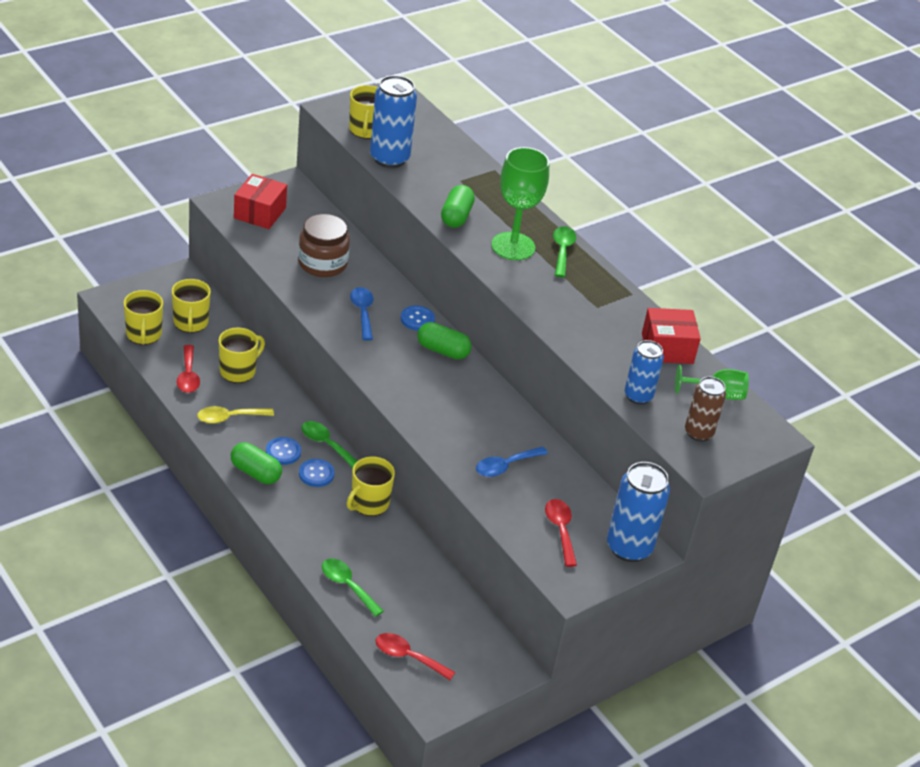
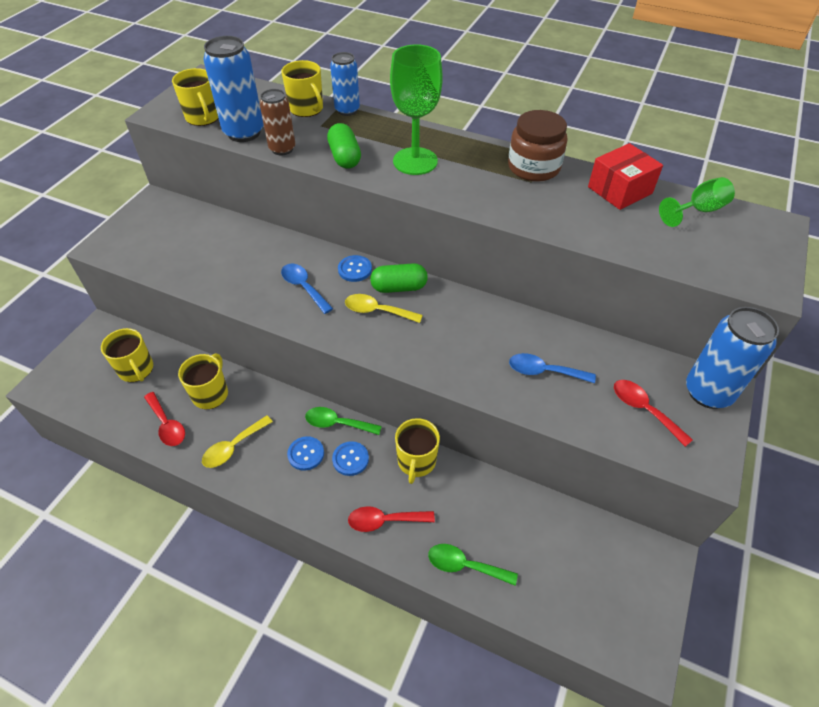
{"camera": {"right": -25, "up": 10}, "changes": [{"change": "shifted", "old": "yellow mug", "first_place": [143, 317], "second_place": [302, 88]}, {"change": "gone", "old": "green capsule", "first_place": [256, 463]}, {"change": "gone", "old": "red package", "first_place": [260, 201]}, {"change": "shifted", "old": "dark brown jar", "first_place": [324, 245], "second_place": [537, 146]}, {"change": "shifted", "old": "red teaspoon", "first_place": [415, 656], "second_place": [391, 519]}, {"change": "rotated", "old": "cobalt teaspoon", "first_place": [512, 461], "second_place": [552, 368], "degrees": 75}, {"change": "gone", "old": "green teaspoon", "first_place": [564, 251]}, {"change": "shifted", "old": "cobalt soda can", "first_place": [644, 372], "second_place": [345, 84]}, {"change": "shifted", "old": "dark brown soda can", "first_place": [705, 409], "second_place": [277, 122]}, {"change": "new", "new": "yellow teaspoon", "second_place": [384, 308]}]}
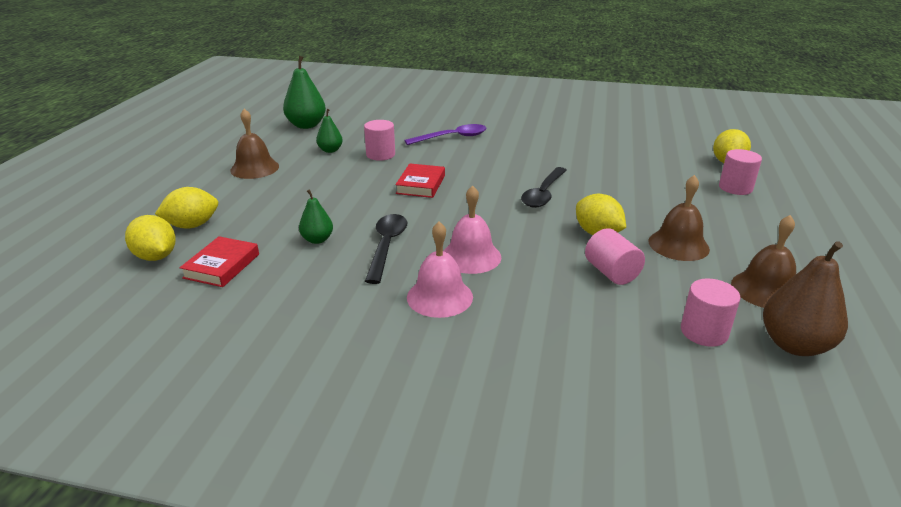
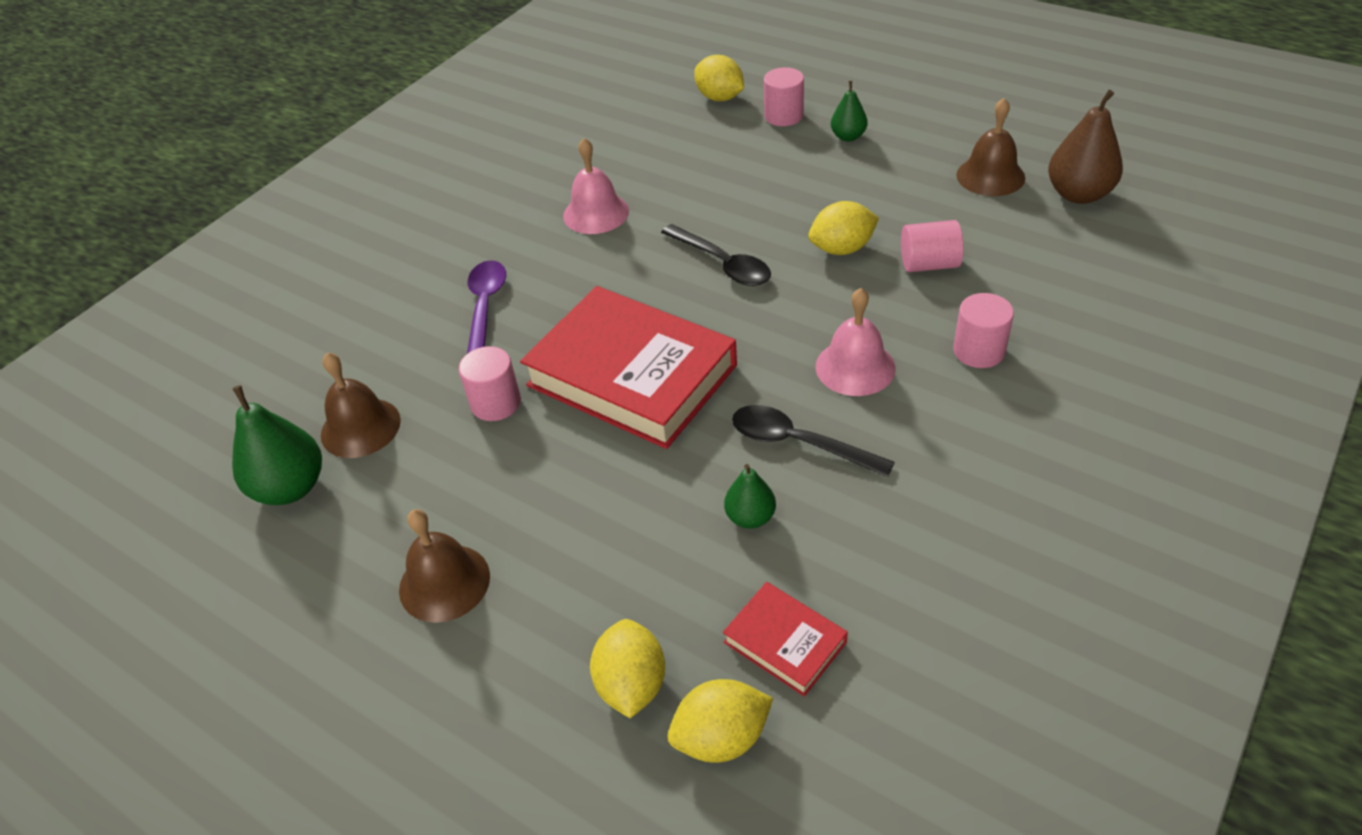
{"camera": {"right": -65, "up": 15}, "changes": [{"change": "shifted", "old": "green pear", "first_place": [329, 131], "second_place": [849, 111]}, {"change": "scaled", "old": "red book", "first_place": [420, 180], "second_place": [628, 367], "factor": 2.17}, {"change": "shifted", "old": "rosy hand bell", "first_place": [440, 269], "second_place": [596, 186]}, {"change": "shifted", "old": "dark brown hand bell", "first_place": [679, 218], "second_place": [361, 405]}, {"change": "shifted", "old": "rosy solid cylinder", "first_place": [711, 312], "second_place": [983, 330]}]}
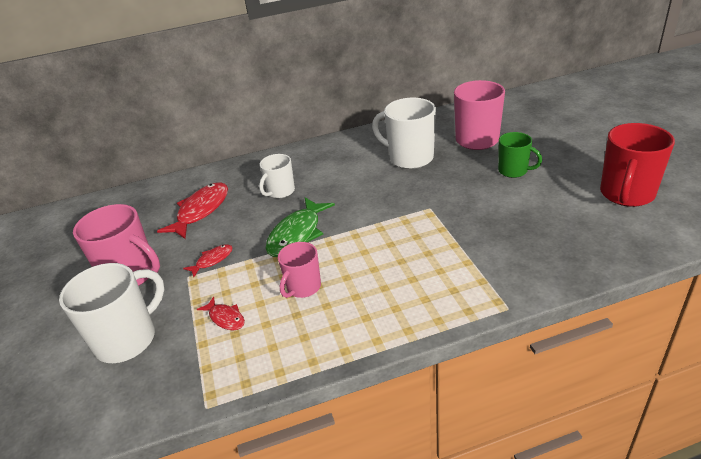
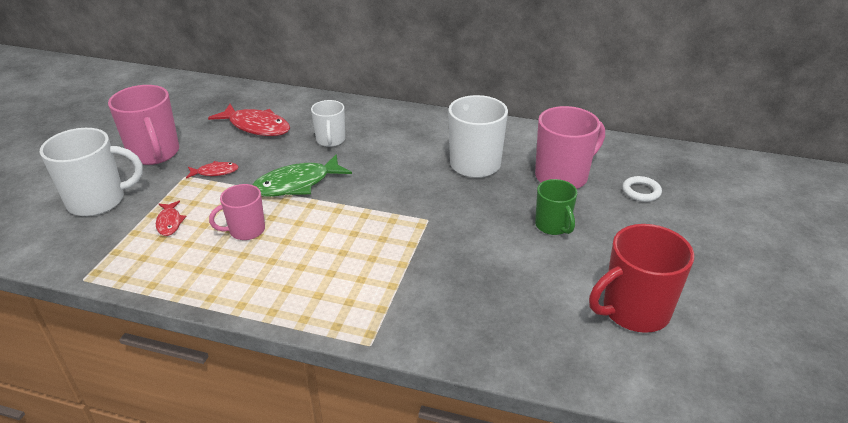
{"camera": {"right": 30, "up": 0}, "changes": [{"change": "rotated", "old": "red fish figure", "first_place": [192, 210], "second_place": [249, 120], "degrees": 60}, {"change": "rotated", "old": "white mug", "first_place": [277, 176], "second_place": [328, 123], "degrees": -75}, {"change": "new", "new": "white hoop", "second_place": [642, 189]}]}
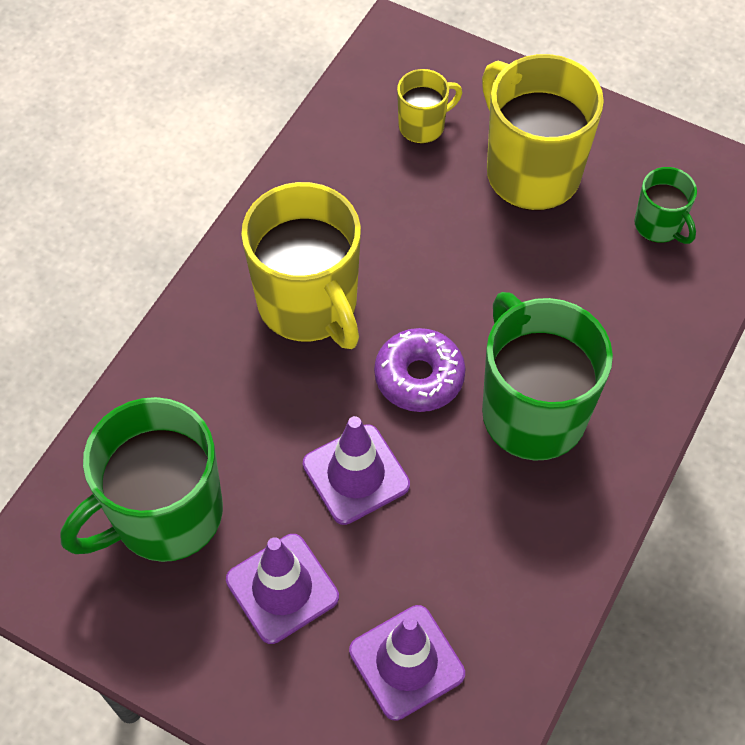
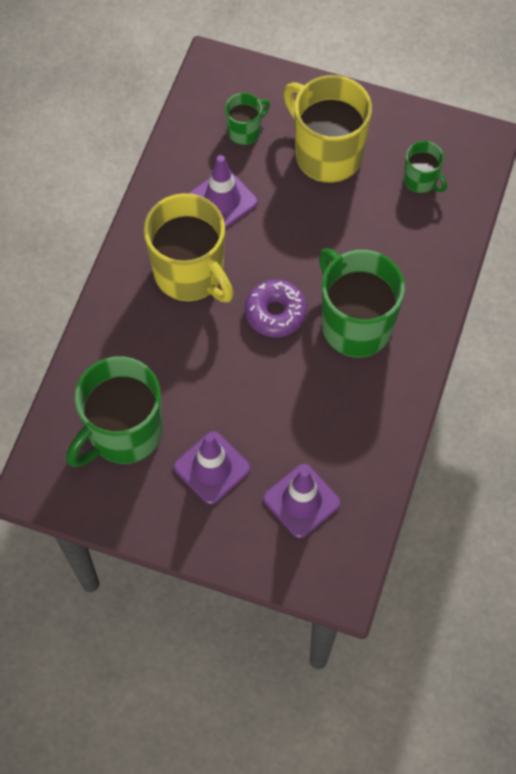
{"camera": {"right": -10, "up": 5}, "changes": [{"change": "shifted", "old": "purple traffic cone", "first_place": [356, 470], "second_place": [223, 192]}, {"change": "repainted", "old": "yellow mug", "new": "green mug", "first_place": [429, 106], "second_place": [247, 119]}]}
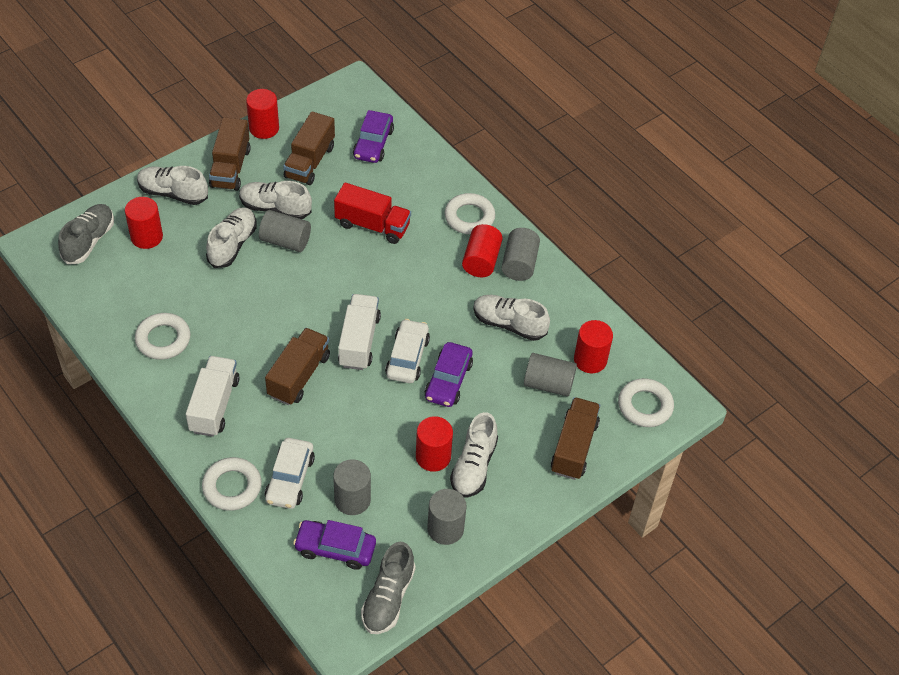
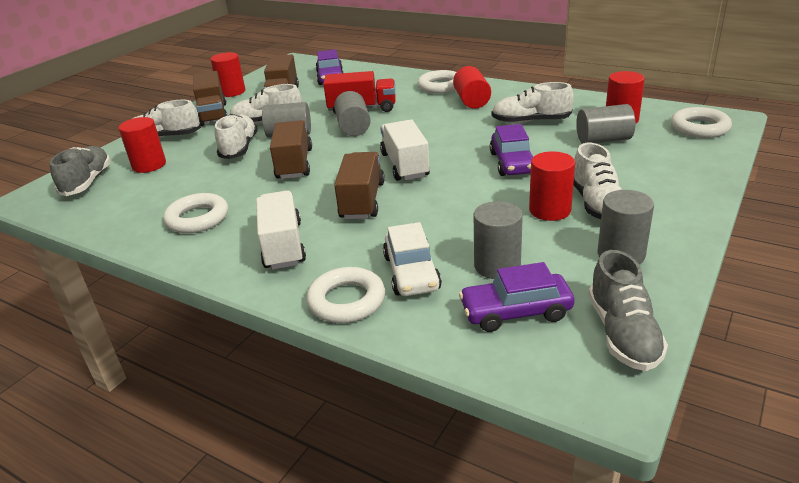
{"camera": {"right": -15, "up": -20}, "changes": [{"change": "gone", "old": "white toy car", "first_place": [407, 351]}, {"change": "shifted", "old": "ash-grey solid cylinder", "first_place": [521, 254], "second_place": [352, 113]}, {"change": "shifted", "old": "dark brown truck", "first_place": [575, 438], "second_place": [291, 149]}]}
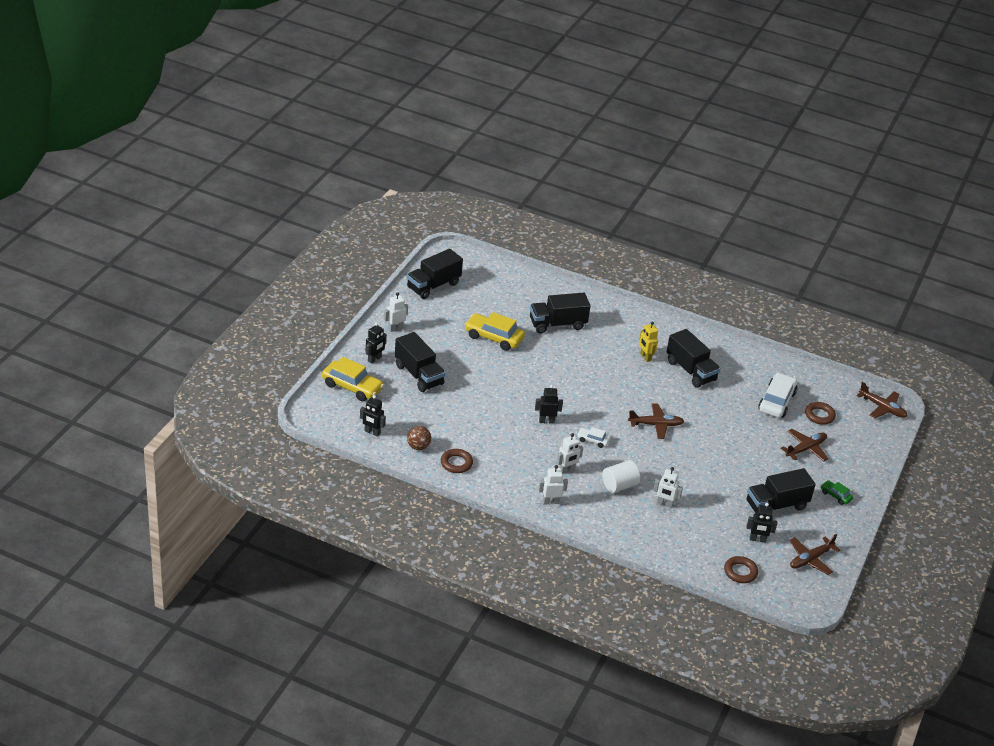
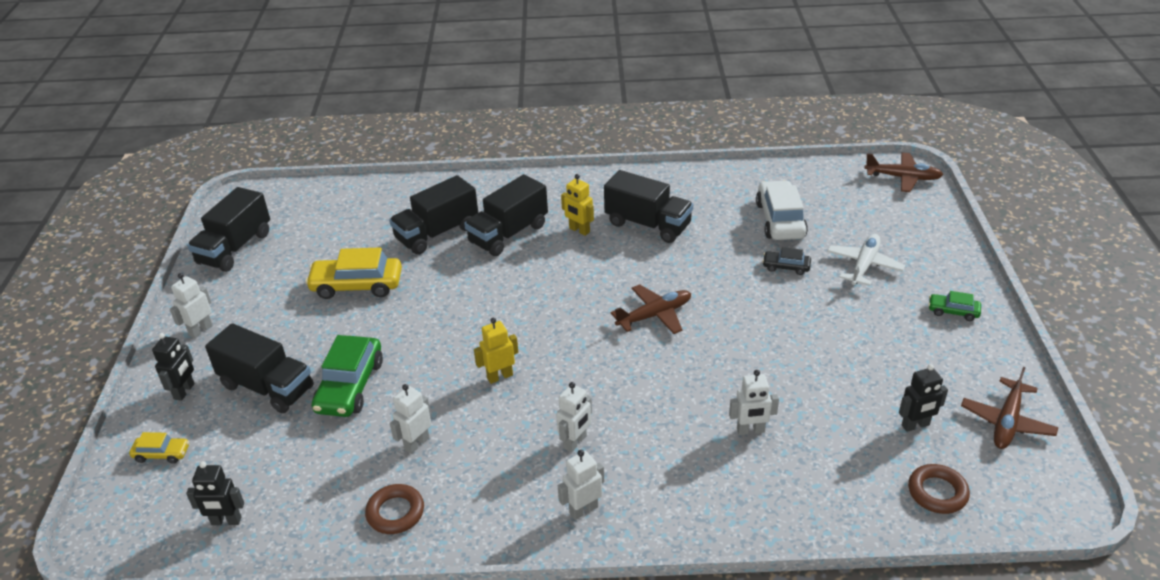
{"camera": {"right": -20, "up": 0}, "changes": [{"change": "scaled", "old": "yellow toy car", "first_place": [353, 379], "second_place": [159, 448], "factor": 0.51}, {"change": "gone", "old": "dark brown sphere", "first_place": [419, 438]}, {"change": "repainted", "old": "ebony toy robot", "new": "yellow toy robot", "first_place": [549, 404], "second_place": [496, 351]}, {"change": "gone", "old": "white toy car", "first_place": [593, 437]}, {"change": "gone", "old": "white solid cylinder", "first_place": [621, 476]}, {"change": "shifted", "old": "ebony truck", "first_place": [781, 490], "second_place": [506, 215]}, {"change": "repainted", "old": "dark brown toy plane", "new": "white toy plane", "first_place": [804, 445], "second_place": [866, 260]}, {"change": "gone", "old": "dark brown hoop", "first_place": [820, 413]}, {"change": "new", "new": "green toy car", "second_place": [347, 376]}, {"change": "new", "new": "white toy robot", "second_place": [410, 419]}, {"change": "new", "new": "ebony toy car", "second_place": [786, 261]}]}
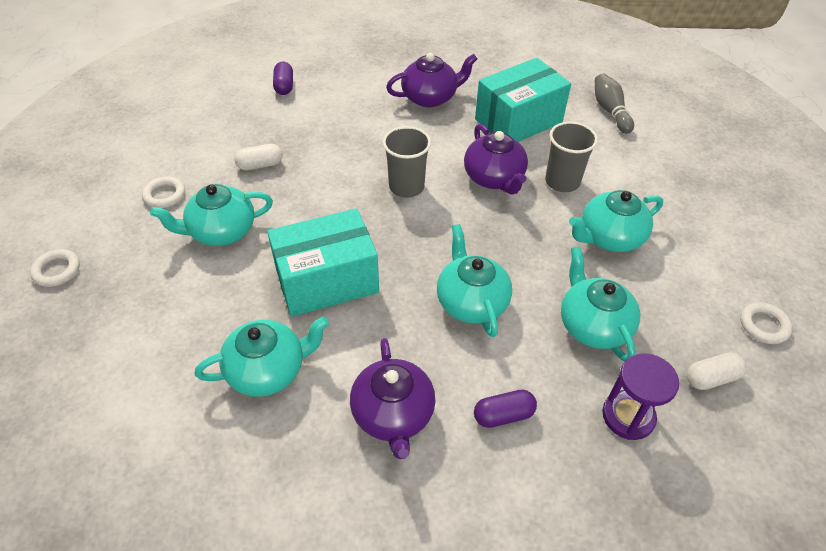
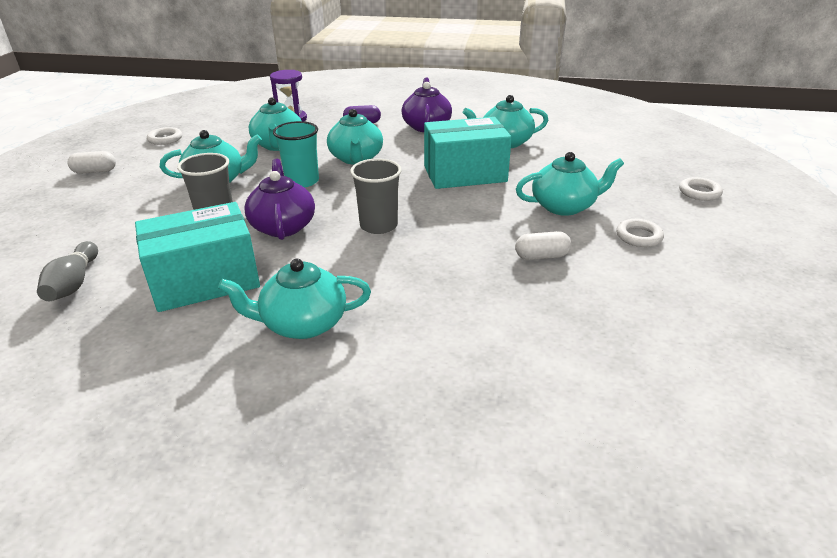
{"camera": {"right": -170, "up": -15}, "changes": [{"change": "gone", "old": "purple capsule", "first_place": [283, 78]}, {"change": "repainted", "old": "purple china teapot", "new": "turquoise china teapot", "first_place": [431, 80], "second_place": [294, 299]}, {"change": "shifted", "old": "white capsule", "first_place": [717, 371], "second_place": [91, 162]}, {"change": "new", "new": "turquoise beaker", "second_place": [296, 154]}]}
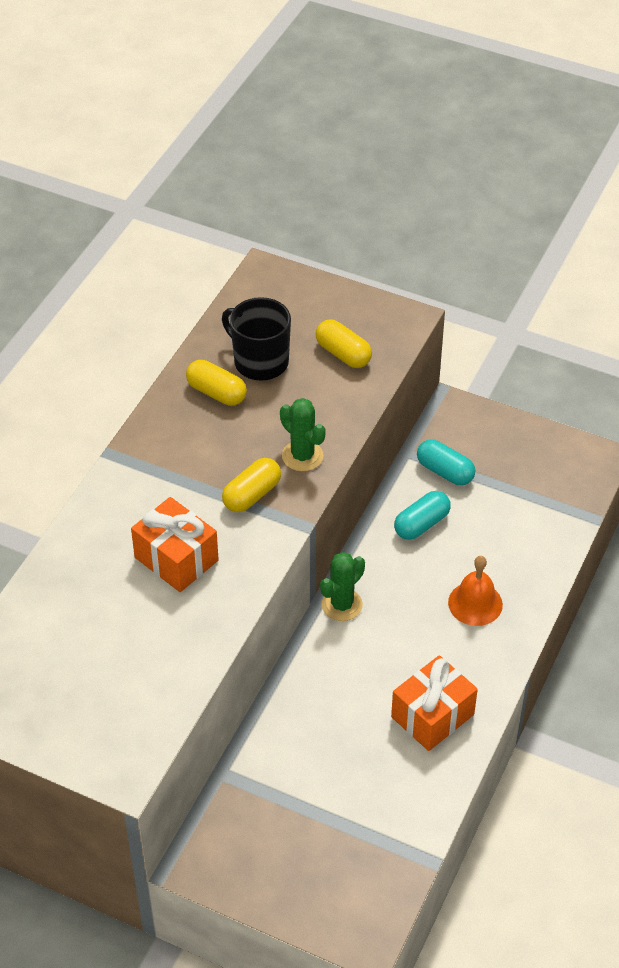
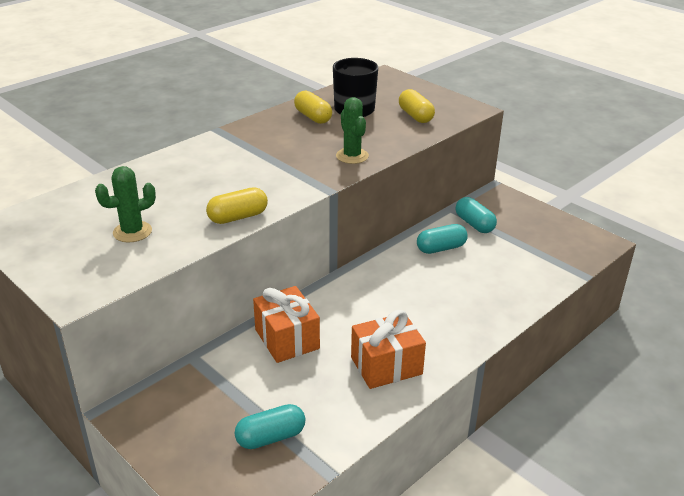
{"camera": {"right": 20, "up": -15}, "changes": [{"change": "shifted", "old": "orange wrapped gift", "first_place": [175, 544], "second_place": [286, 324]}, {"change": "shifted", "old": "yellow capsule", "first_place": [251, 485], "second_place": [237, 205]}, {"change": "shifted", "old": "green saguaro cactus", "first_place": [342, 586], "second_place": [125, 204]}, {"change": "gone", "old": "orange hand bell", "first_place": [475, 591]}, {"change": "new", "new": "turquoise capsule", "second_place": [270, 426]}]}
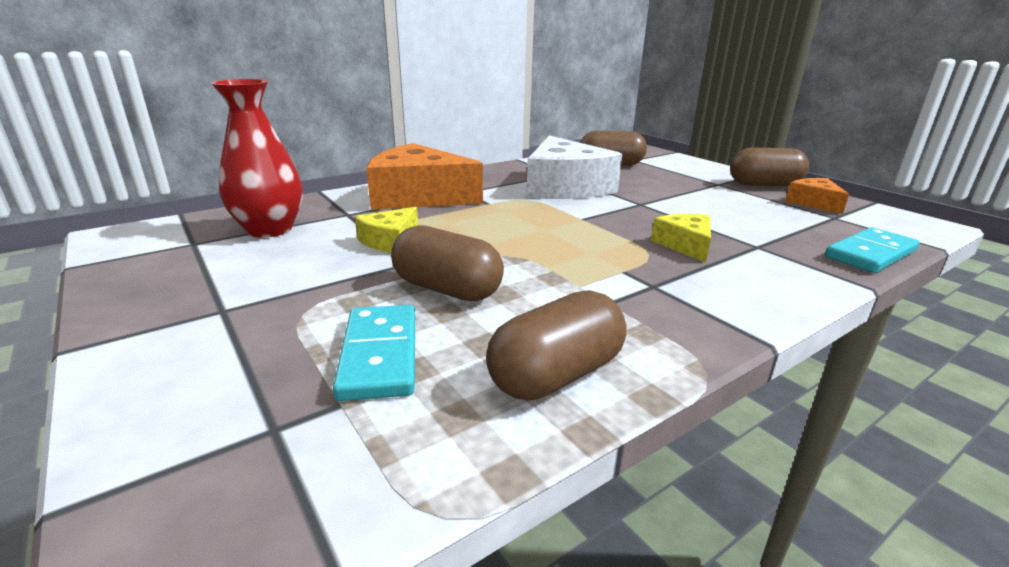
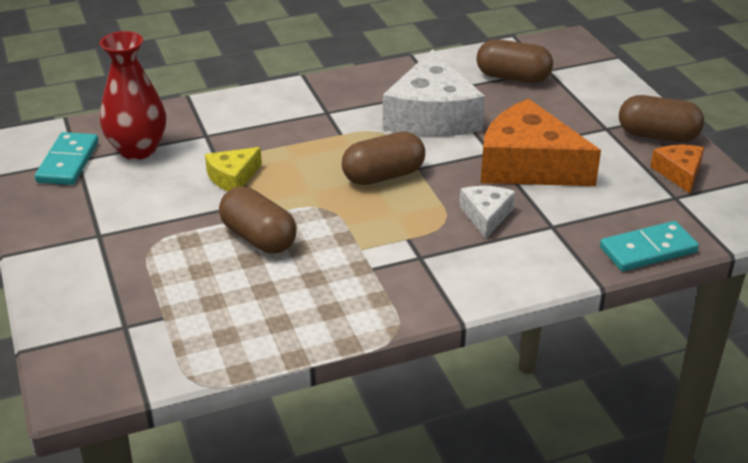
{"camera": {"right": 15, "up": 10}, "changes": [{"change": "shifted", "old": "turquoise domino", "first_place": [374, 353], "second_place": [67, 158]}, {"change": "shifted", "old": "orange cheese wedge", "first_place": [424, 176], "second_place": [541, 142]}, {"change": "shifted", "old": "dark brown capsule", "first_place": [556, 345], "second_place": [383, 158]}, {"change": "repainted", "old": "yellow cheese wedge", "new": "white cheese wedge", "first_place": [681, 238], "second_place": [487, 212]}]}
